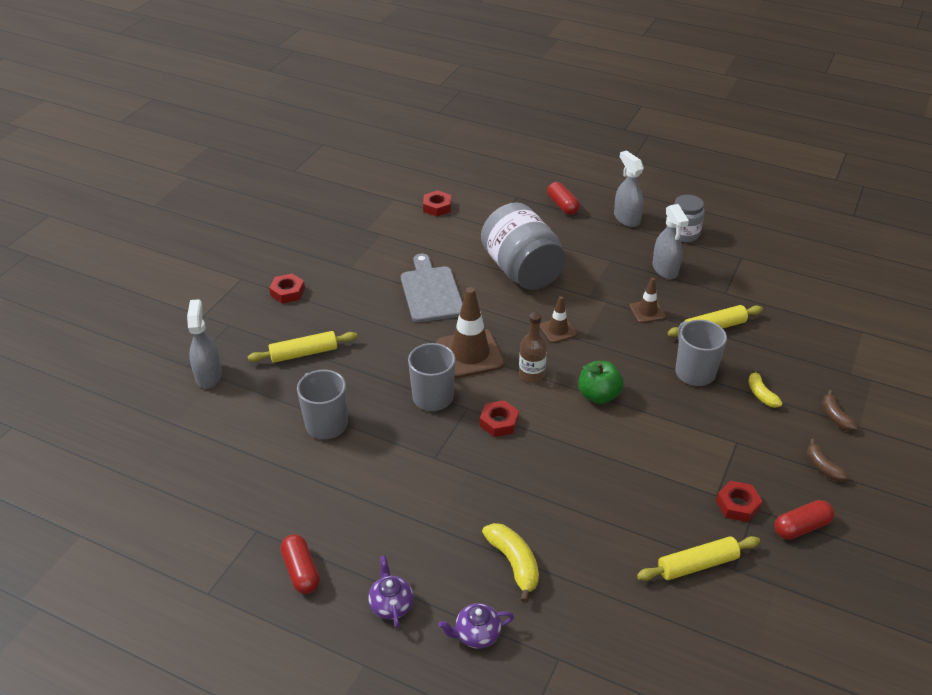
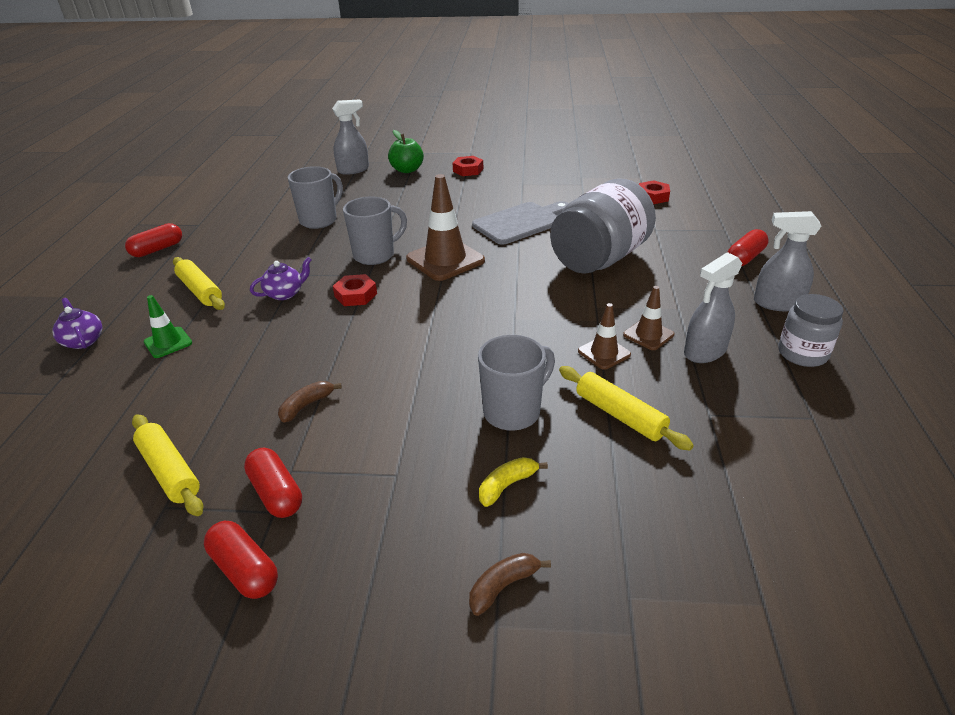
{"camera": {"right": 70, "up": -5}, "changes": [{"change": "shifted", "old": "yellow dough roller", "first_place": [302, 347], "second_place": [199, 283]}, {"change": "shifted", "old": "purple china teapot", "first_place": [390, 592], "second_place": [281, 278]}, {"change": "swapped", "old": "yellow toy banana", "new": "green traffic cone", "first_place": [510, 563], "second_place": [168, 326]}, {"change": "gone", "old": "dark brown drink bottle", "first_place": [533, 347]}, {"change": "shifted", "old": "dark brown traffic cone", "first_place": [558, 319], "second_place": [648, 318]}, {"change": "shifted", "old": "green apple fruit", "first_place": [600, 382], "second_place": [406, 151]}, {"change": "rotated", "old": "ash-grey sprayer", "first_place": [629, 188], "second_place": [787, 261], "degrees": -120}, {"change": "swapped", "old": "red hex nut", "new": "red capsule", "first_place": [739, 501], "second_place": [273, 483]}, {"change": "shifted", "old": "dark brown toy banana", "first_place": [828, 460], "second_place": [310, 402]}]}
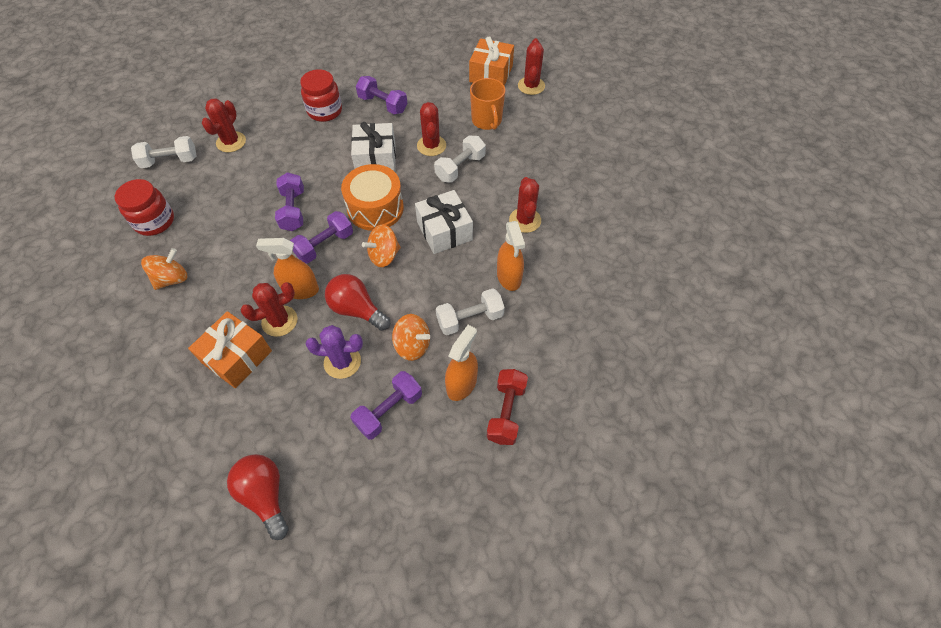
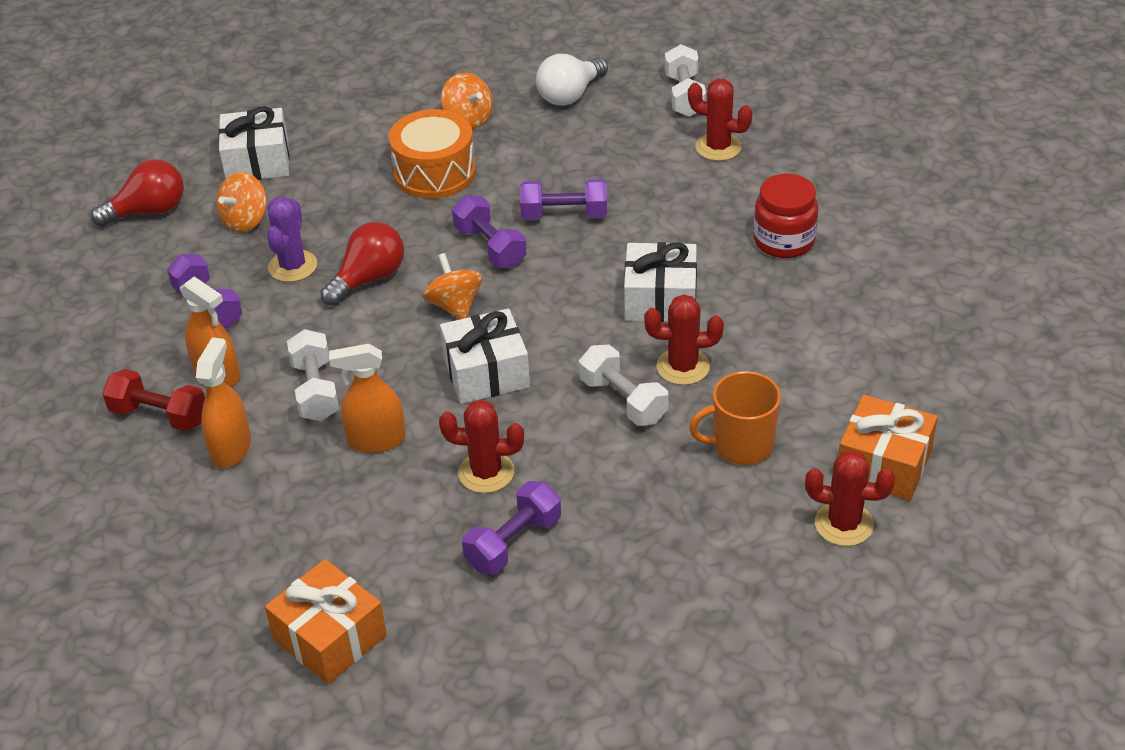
{"camera": {"right": 100, "up": -15}, "changes": [{"change": "swapped", "old": "red jar", "new": "white bulb", "first_place": [144, 207], "second_place": [572, 80]}, {"change": "shifted", "old": "orange wrapped gift", "first_place": [230, 349], "second_place": [326, 621]}, {"change": "gone", "old": "red saguaro cactus", "first_place": [269, 309]}, {"change": "shifted", "old": "orange sprayer", "first_place": [287, 268], "second_place": [223, 403]}, {"change": "shifted", "old": "orange toy drum", "first_place": [372, 197], "second_place": [432, 154]}, {"change": "shifted", "old": "purple hand weight", "first_place": [381, 95], "second_place": [511, 527]}, {"change": "shifted", "old": "orange whirligig", "first_place": [411, 337], "second_place": [241, 202]}, {"change": "new", "new": "white wrapped gift", "second_place": [254, 143]}]}
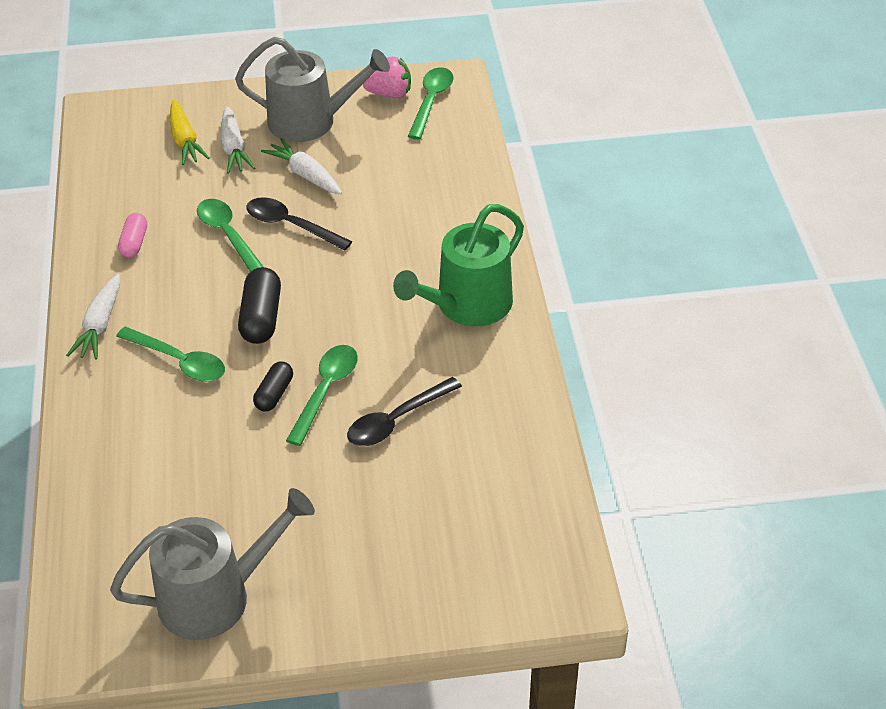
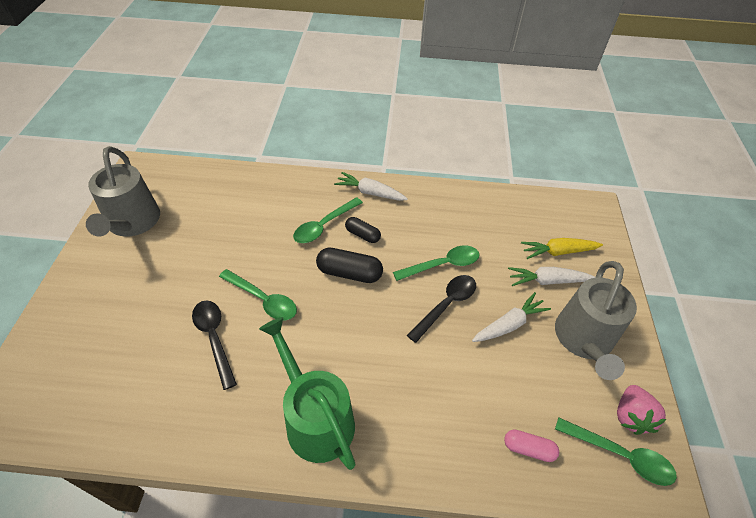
{"camera": {"right": 100, "up": 5}, "changes": [{"change": "shifted", "old": "rosy capsule", "first_place": [132, 235], "second_place": [531, 446]}, {"change": "shifted", "old": "ebony capsule", "first_place": [273, 386], "second_place": [363, 230]}]}
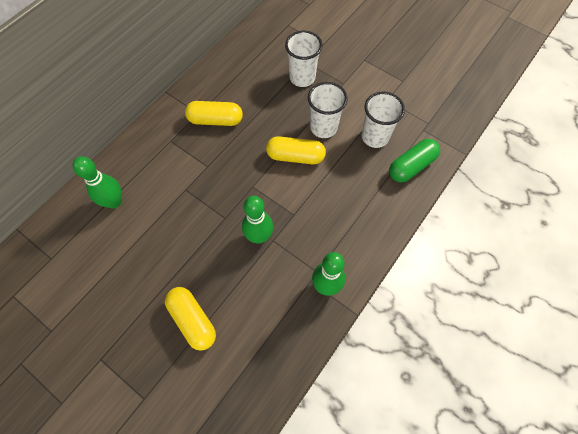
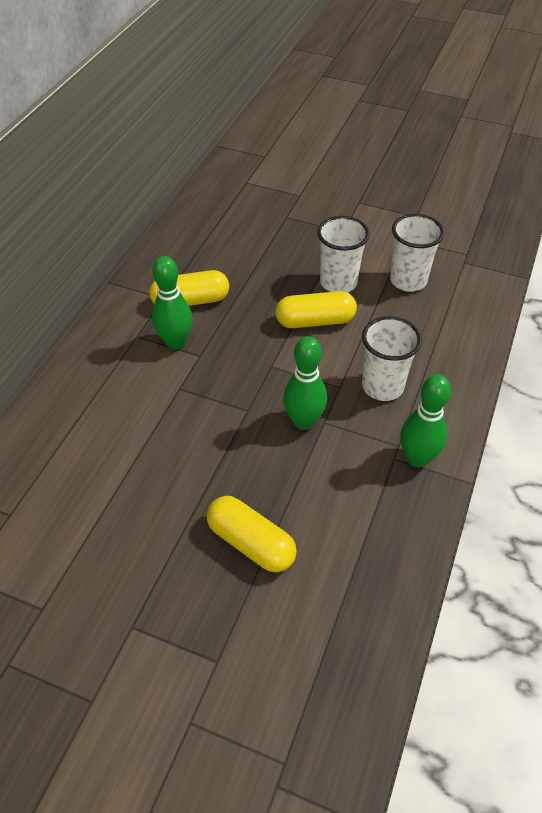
{"camera": {"right": -15, "up": -15}, "changes": [{"change": "shifted", "old": "green tenpin", "first_place": [97, 182], "second_place": [172, 303]}, {"change": "shifted", "old": "white beaker", "first_place": [304, 59], "second_place": [392, 358]}, {"change": "gone", "old": "green capsule", "first_place": [414, 161]}]}
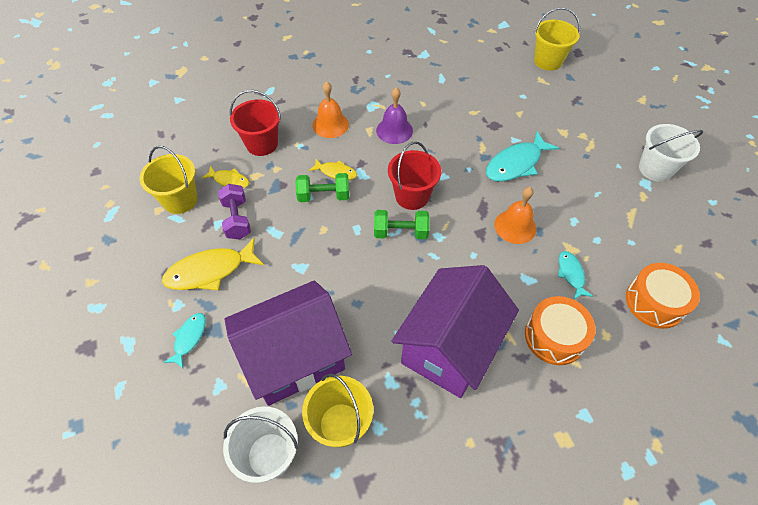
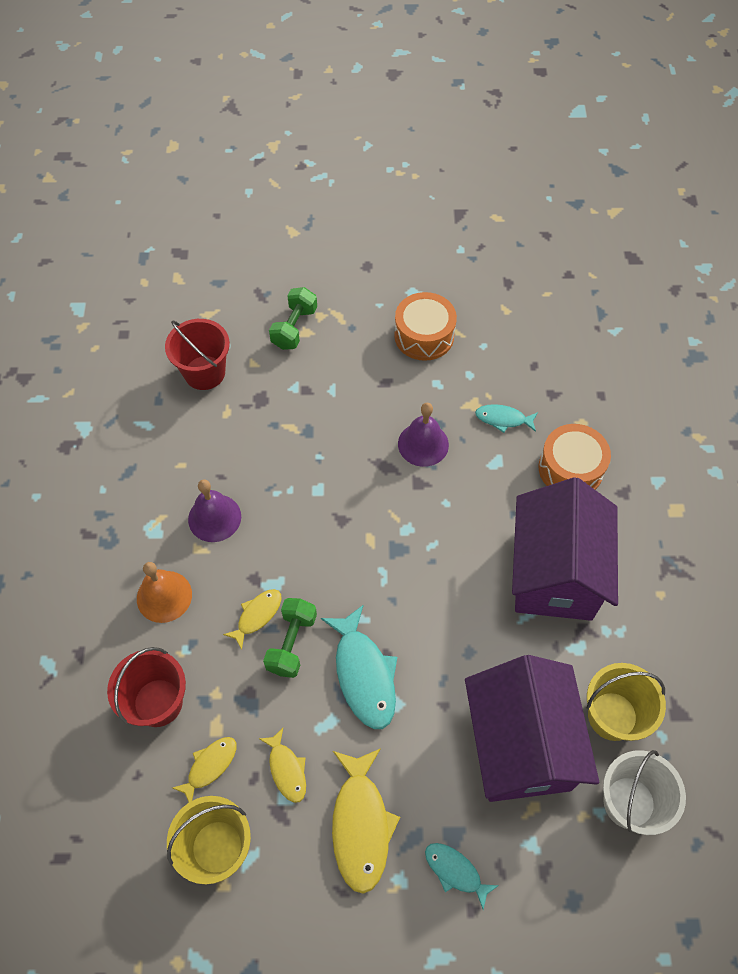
{"camera": {"right": -70, "up": 5}, "changes": [{"change": "swapped", "old": "purple hand weight", "new": "yellow fish figure", "first_place": [234, 211], "second_place": [282, 765]}, {"change": "shifted", "old": "green hand weight", "first_place": [402, 224], "second_place": [293, 318]}, {"change": "shifted", "old": "red pail", "first_place": [414, 176], "second_place": [197, 354]}, {"change": "rotated", "old": "purple cottage", "first_place": [455, 331], "second_place": [565, 549], "degrees": 45}, {"change": "shifted", "old": "turquoise fish figure", "first_place": [522, 156], "second_place": [359, 667]}, {"change": "repainted", "old": "orange hand bell", "new": "purple hand bell", "first_place": [515, 215], "second_place": [423, 435]}, {"change": "gone", "old": "yellow pail", "first_place": [557, 39]}, {"change": "shifted", "old": "orange toy drum", "first_place": [663, 296], "second_place": [425, 326]}, {"change": "gone", "old": "white pail", "first_place": [671, 153]}]}
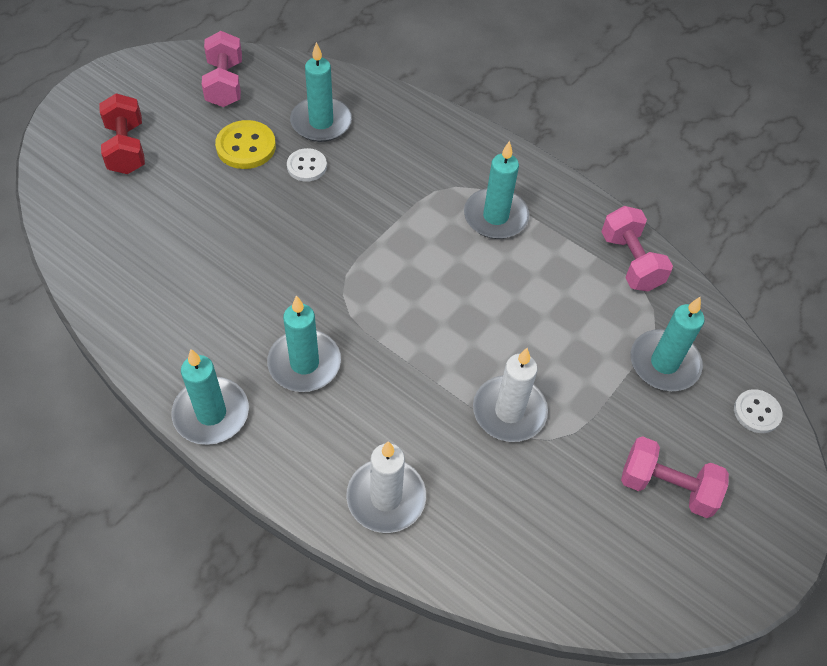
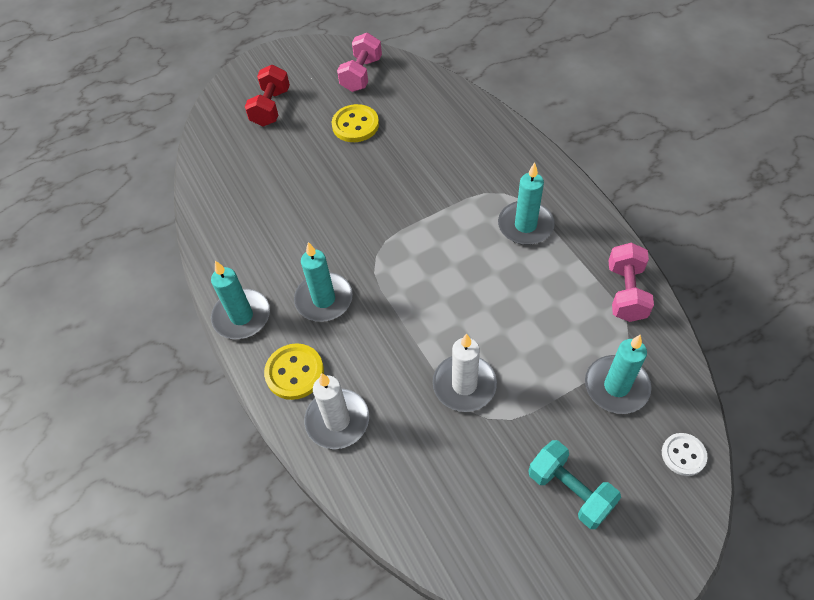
{"camera": {"right": 30, "up": 0}, "changes": [{"change": "gone", "old": "white button", "first_place": [307, 165]}, {"change": "gone", "old": "turquoise wax candle", "first_place": [321, 92]}, {"change": "repainted", "old": "rosy hand weight", "new": "turquoise hand weight", "first_place": [675, 477], "second_place": [574, 484]}, {"change": "new", "new": "yellow button", "second_place": [294, 371]}]}
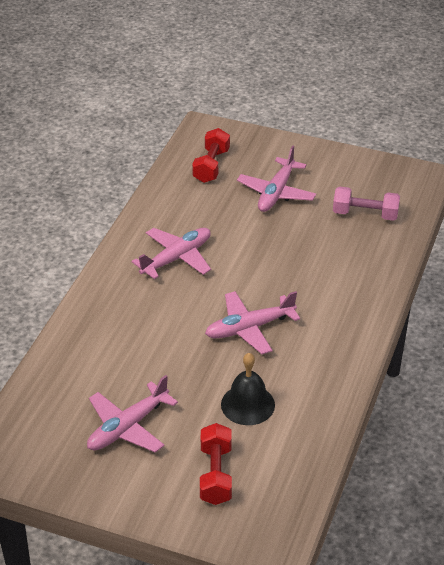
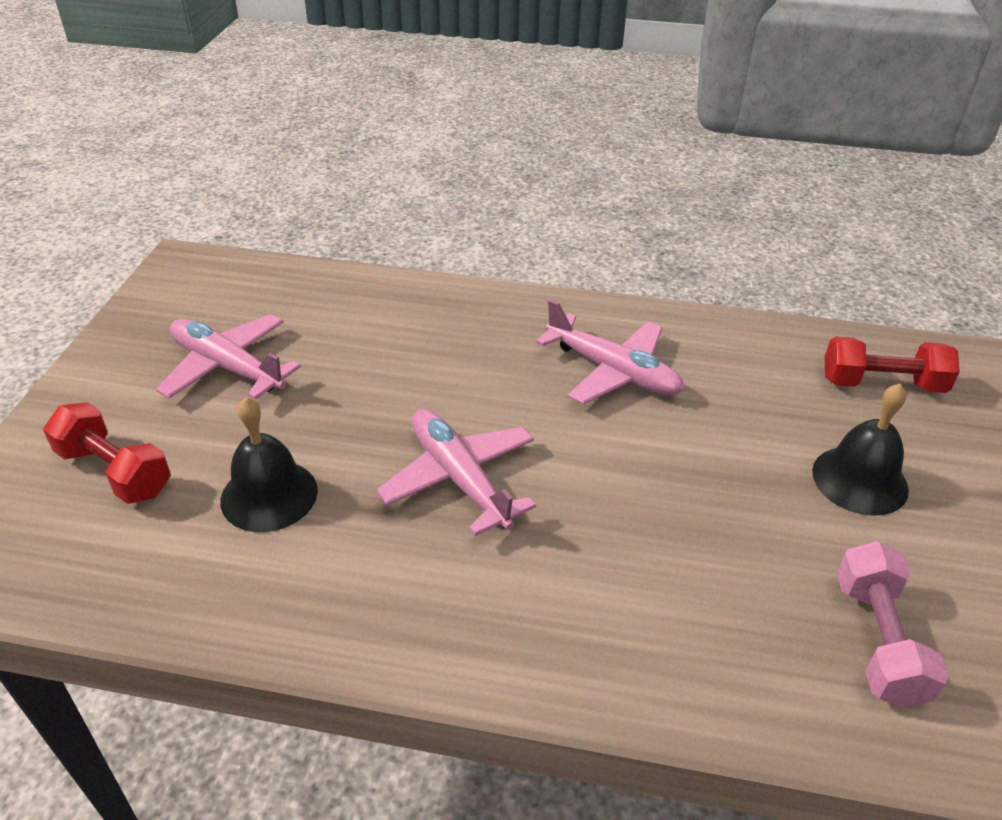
{"camera": {"right": 80, "up": 0}, "changes": [{"change": "rotated", "old": "red hand weight", "first_place": [216, 464], "second_place": [107, 453], "degrees": 45}, {"change": "swapped", "old": "rosy toy plane", "new": "ebony hand bell", "first_place": [276, 178], "second_place": [860, 450]}]}
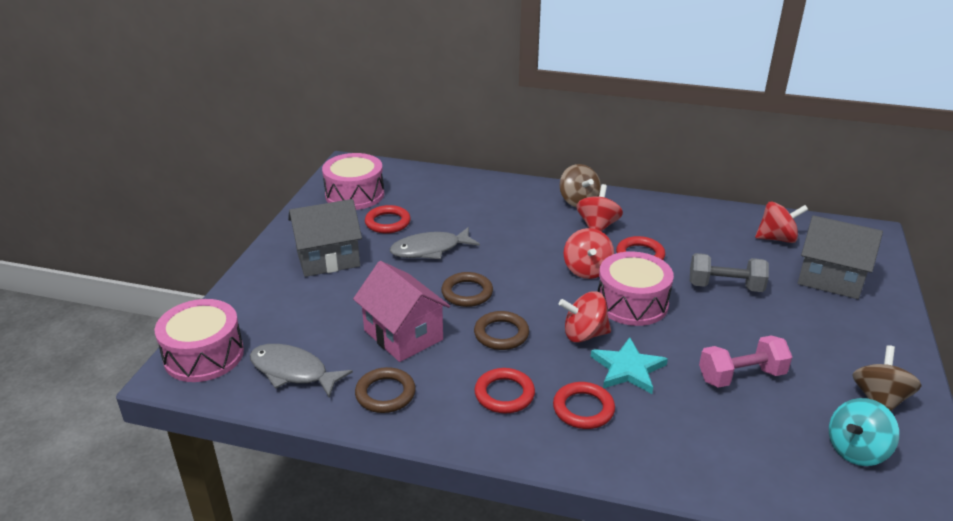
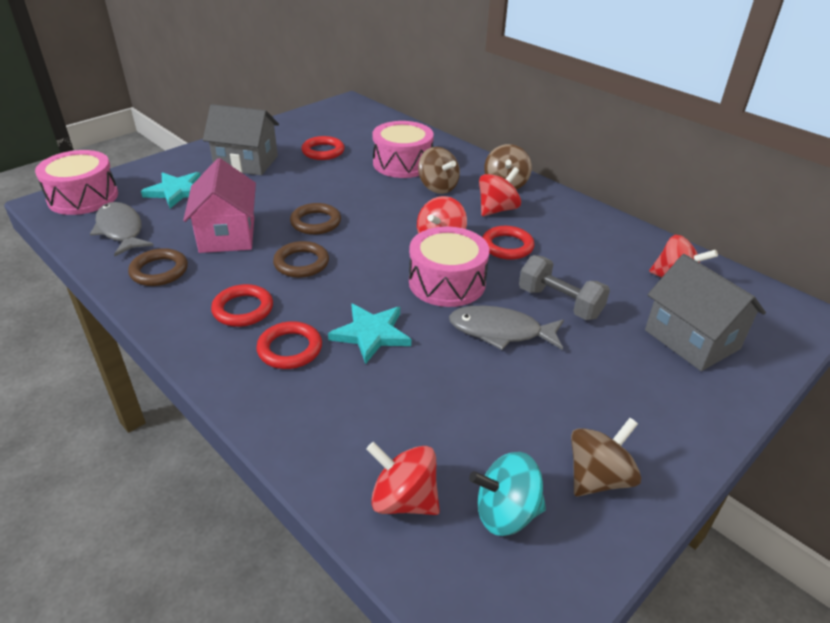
{"camera": {"right": 30, "up": 5}, "changes": [{"change": "shifted", "old": "rosy toy drum", "first_place": [353, 181], "second_place": [403, 149]}, {"change": "shifted", "old": "ash-grey fish figure", "first_place": [435, 243], "second_place": [506, 328]}, {"change": "shifted", "old": "red whirligig", "first_place": [585, 316], "second_place": [403, 478]}, {"change": "gone", "old": "rosy hand weight", "first_place": [745, 361]}, {"change": "new", "new": "turquoise star shape", "second_place": [171, 190]}, {"change": "new", "new": "dark brown whirligig", "second_place": [439, 170]}]}
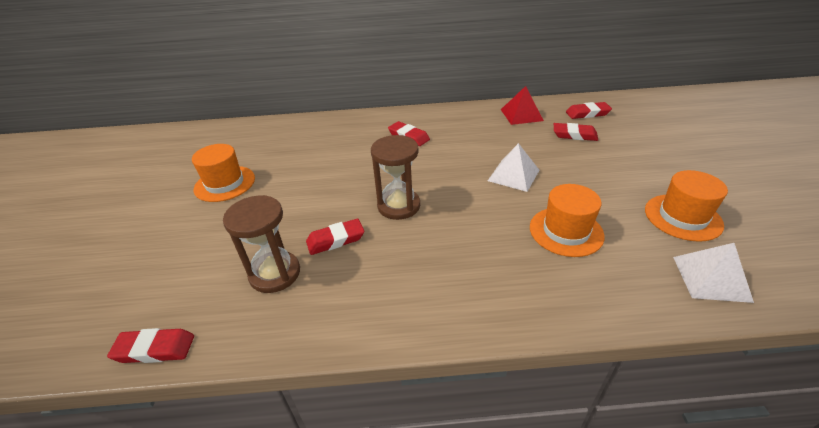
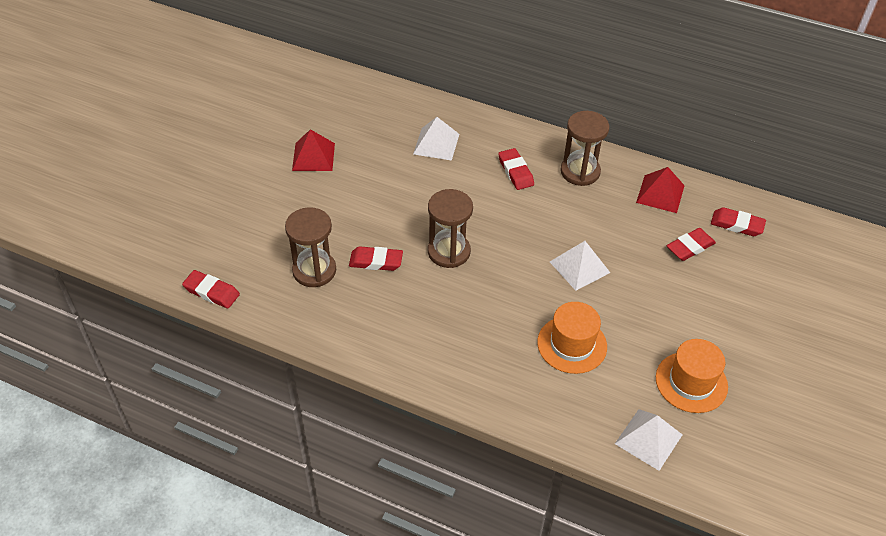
{"camera": {"right": 25, "up": 10}, "changes": [{"change": "swapped", "old": "orange tall hat", "new": "red pyramid shape", "first_place": [223, 173], "second_place": [313, 150]}, {"change": "rotated", "old": "red gum eraser", "first_place": [576, 132], "second_place": [691, 244], "degrees": -75}, {"change": "new", "new": "white pyramid shape", "second_place": [436, 139]}, {"change": "new", "new": "dark brown hourglass", "second_place": [584, 148]}]}
